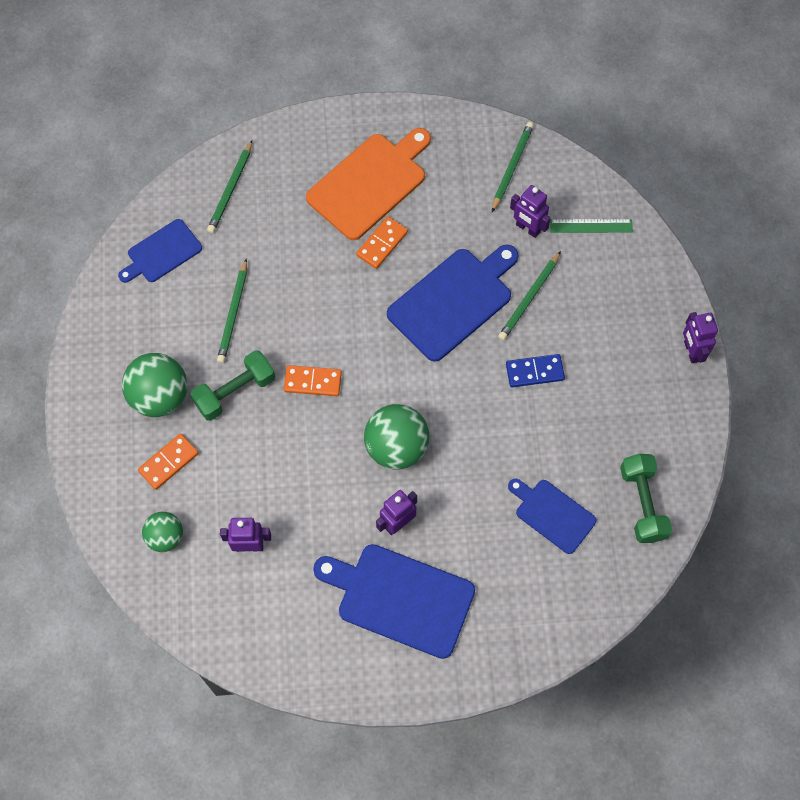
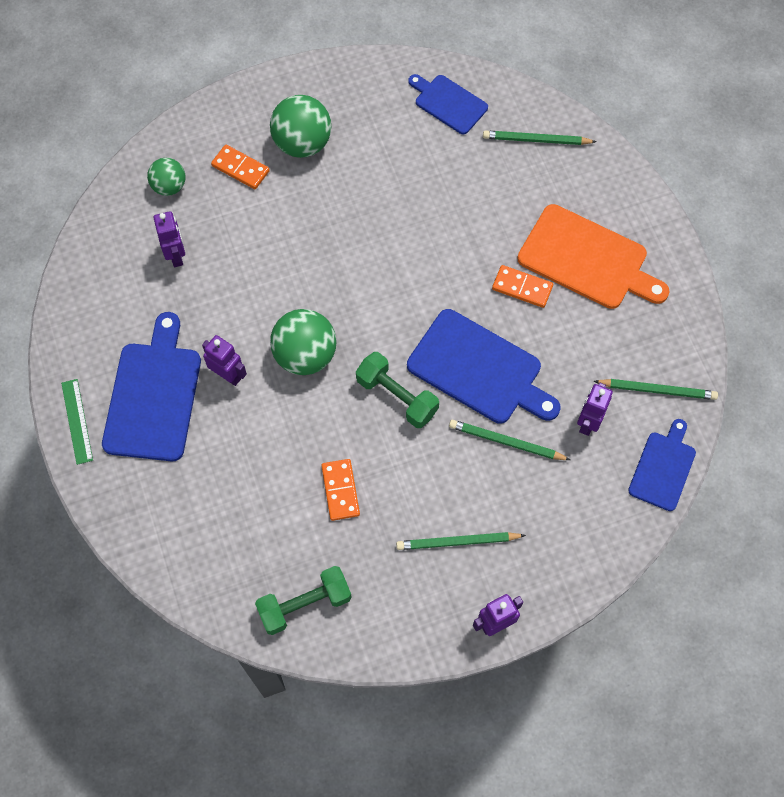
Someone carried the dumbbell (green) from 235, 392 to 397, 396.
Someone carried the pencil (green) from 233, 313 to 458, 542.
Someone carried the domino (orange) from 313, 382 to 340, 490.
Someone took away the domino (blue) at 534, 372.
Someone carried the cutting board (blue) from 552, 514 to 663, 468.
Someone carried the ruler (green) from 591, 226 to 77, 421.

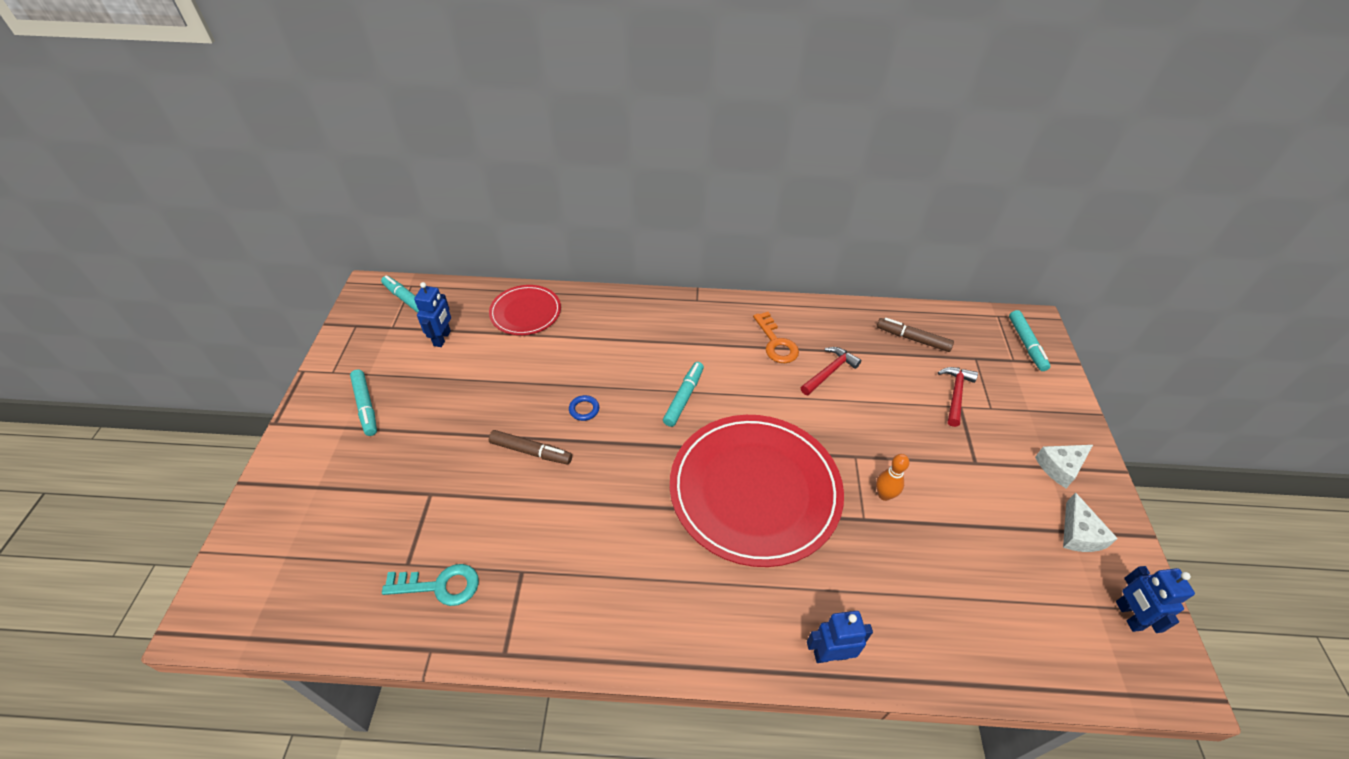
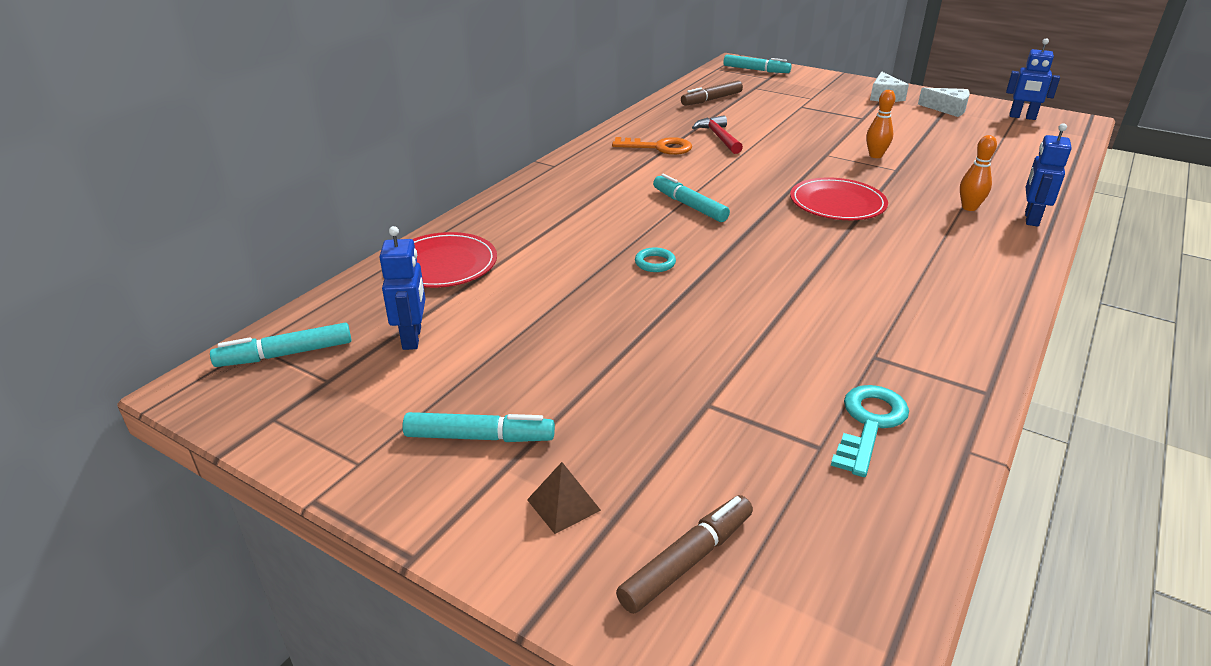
Someone rotated the robot (blue) at 442, 338 by 45 degrees clockwise.
Someone carried the marker (brown) from 531, 451 to 686, 561.
Someone repainted the ring (blue) at 584, 409, which became the ring (turquoise) at 655, 263.
Someone scaled the plate (red) at 755, 490 by 0.51.
Someone took away the hammer (red) at 955, 394.
Someone put down the pyramid (brown) at 563, 505.
Someone put down the bowling pin (orange) at 969, 207.

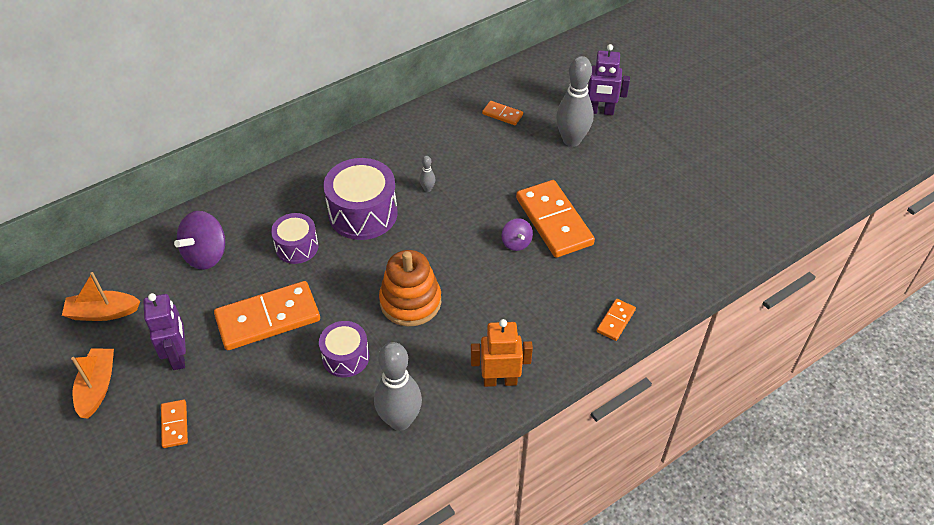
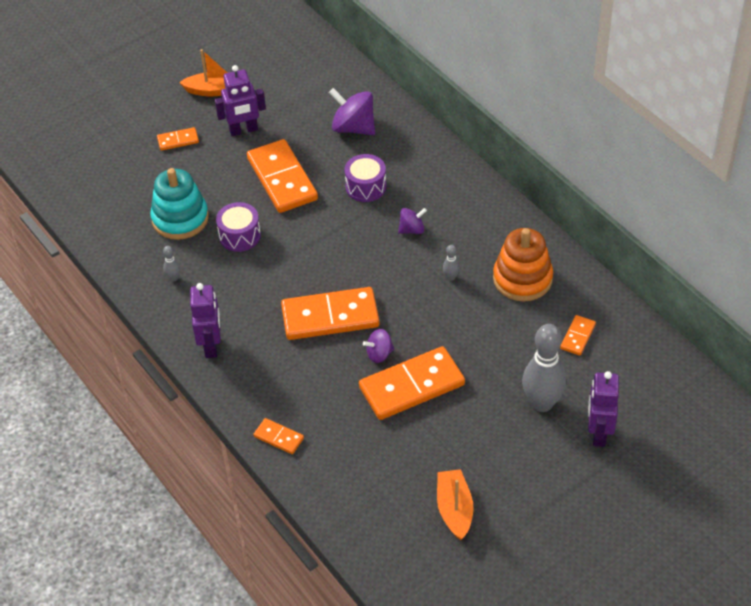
Someone carried the boat (orange) from 103, 312 to 454, 509.
Someone swapped the drum (purple) at 363, 213 for the spinning top (purple) at 412, 229.
Someone scaled the bowling pin (grey) at 400, 420 by 0.42.
Someone carried the stacking toy (orange) from 410, 302 to 522, 279.
Someone repainted the robot (orange) at 500, 380, which became the robot (purple) at 211, 345.
Someone put down the stacking toy (turquoise) at 180, 219.
Someone put down the domino (orange) at 330, 317.

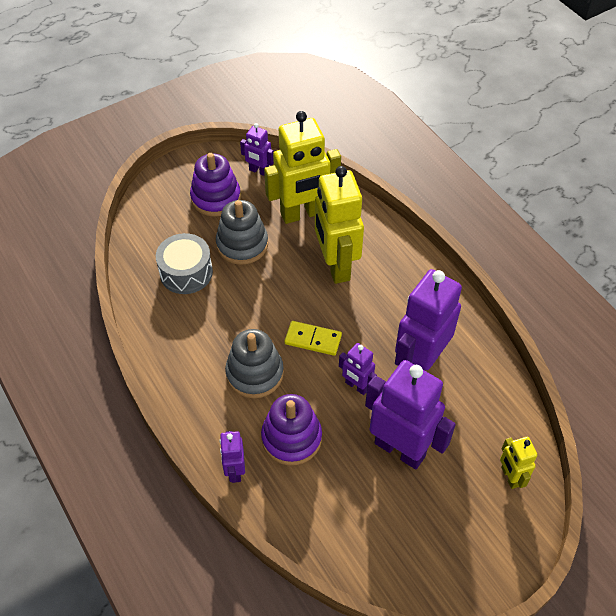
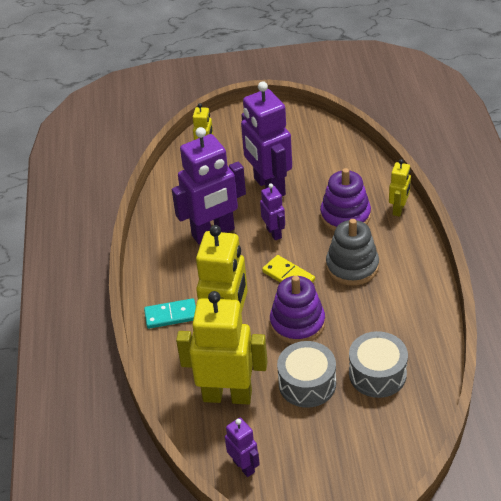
Someone carried the stacking toy (purple) from 216, 198 to 297, 323.
Someone swapped the stacking toy (grey) at 242, 244 for the drum (grey) at 307, 383.
Someone repainted the robot (purple) at 235, 471, which became the robot (yellow) at 399, 209.
Someone put down the domino (turquoise) at 171, 315.

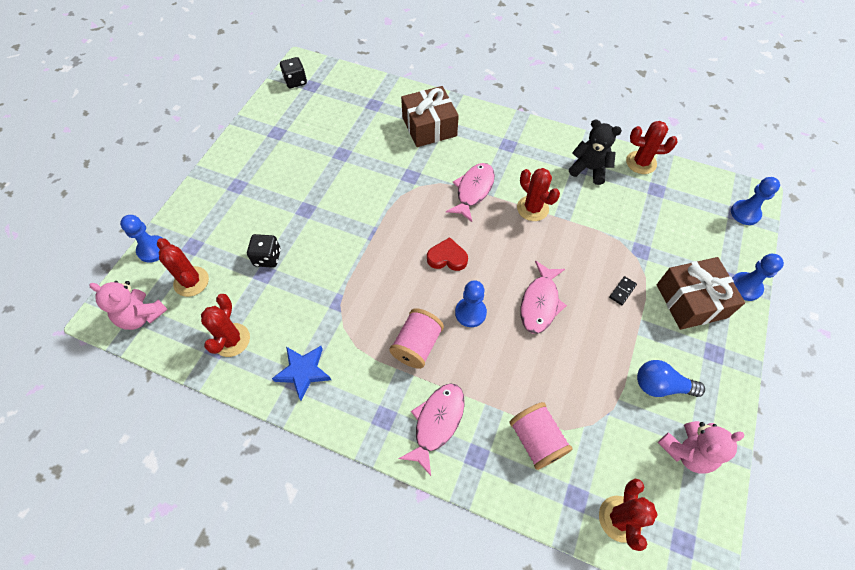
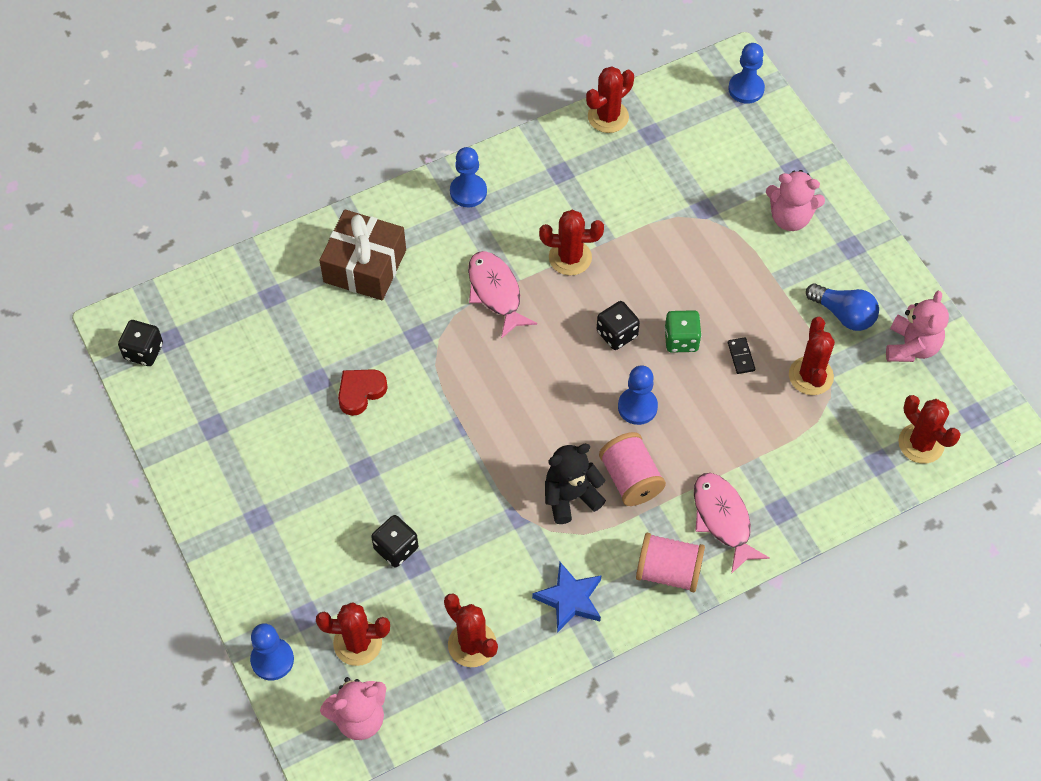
Someone carried the heart (red) from 447, 258 to 360, 392.
Someone carried the spool (pink) from 536, 440 to 668, 571.
Someone swapped the fish (pink) at 540, 303 for the dice (green) at 681, 340.
Someone carried the teddy bear (black) from 589, 169 to 570, 497.
Someone carried the domino (black) from 622, 291 to 741, 356.
Someone rotated the light bulb (blue) at 661, 386 by 105 degrees counterclockwise.
Someone swapped the gift (brown) at 691, 301 for the teddy bear (pink) at 790, 217.
Someone carried the pawn (blue) from 745, 287 to 468, 192.
Someone put down the dice (black) at 617, 334.
Someone put down the cactus (red) at 811, 376.

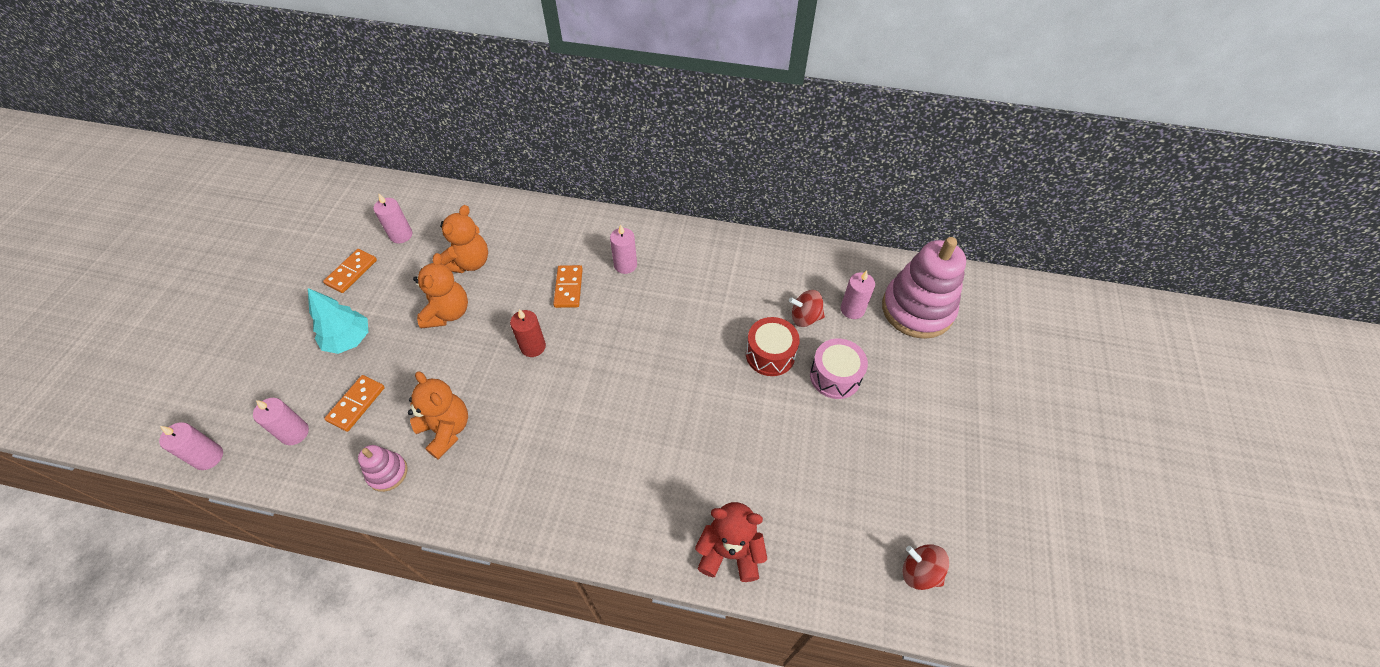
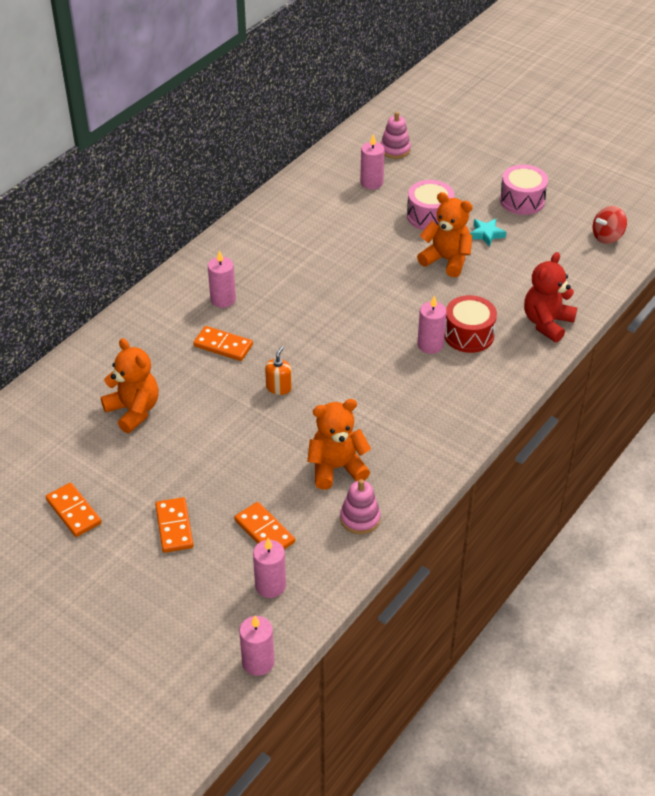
Someone swapped the tree (turquoise) at 349, 340 for the domino (orange) at 174, 527.
Someone carried the candle (pink) from 401, 235 to 430, 345.
Someone carried the teddy bear (orange) from 448, 313 to 446, 260.
Someone swapped the candle (red) at 533, 347 for the soap dispenser (orange) at 279, 387.
Someone carried the drum (red) from 770, 354 to 468, 335.
Someone took away the spinning top (red) at 805, 317.
Someone scaled the stacking toy (pink) at 917, 309 by 0.47.
Someone put down the star (turquoise) at 486, 234.
Someone put down the drum (pink) at 522, 200.

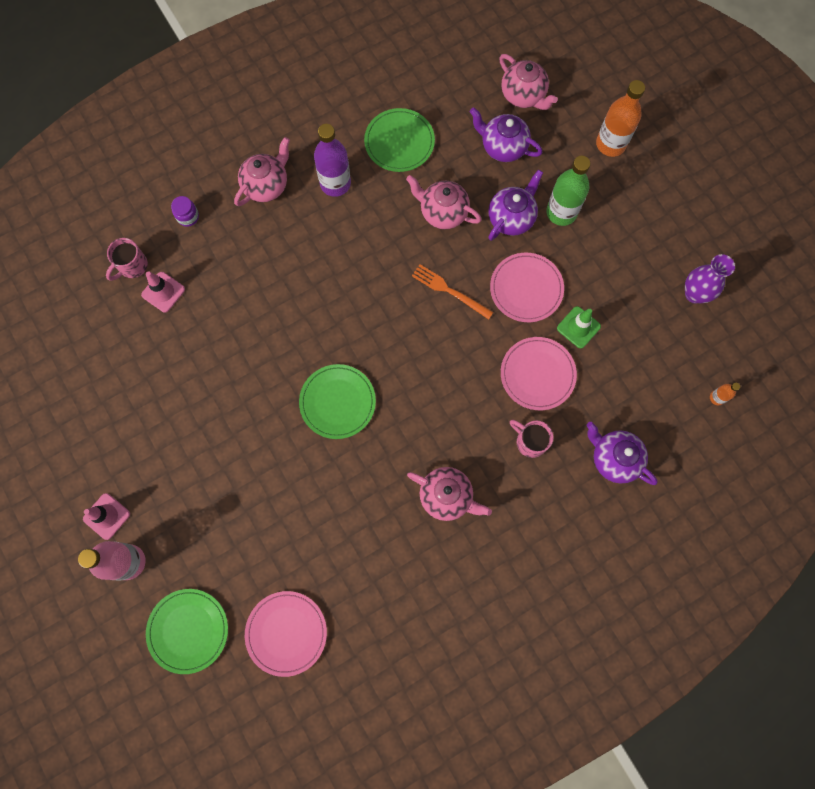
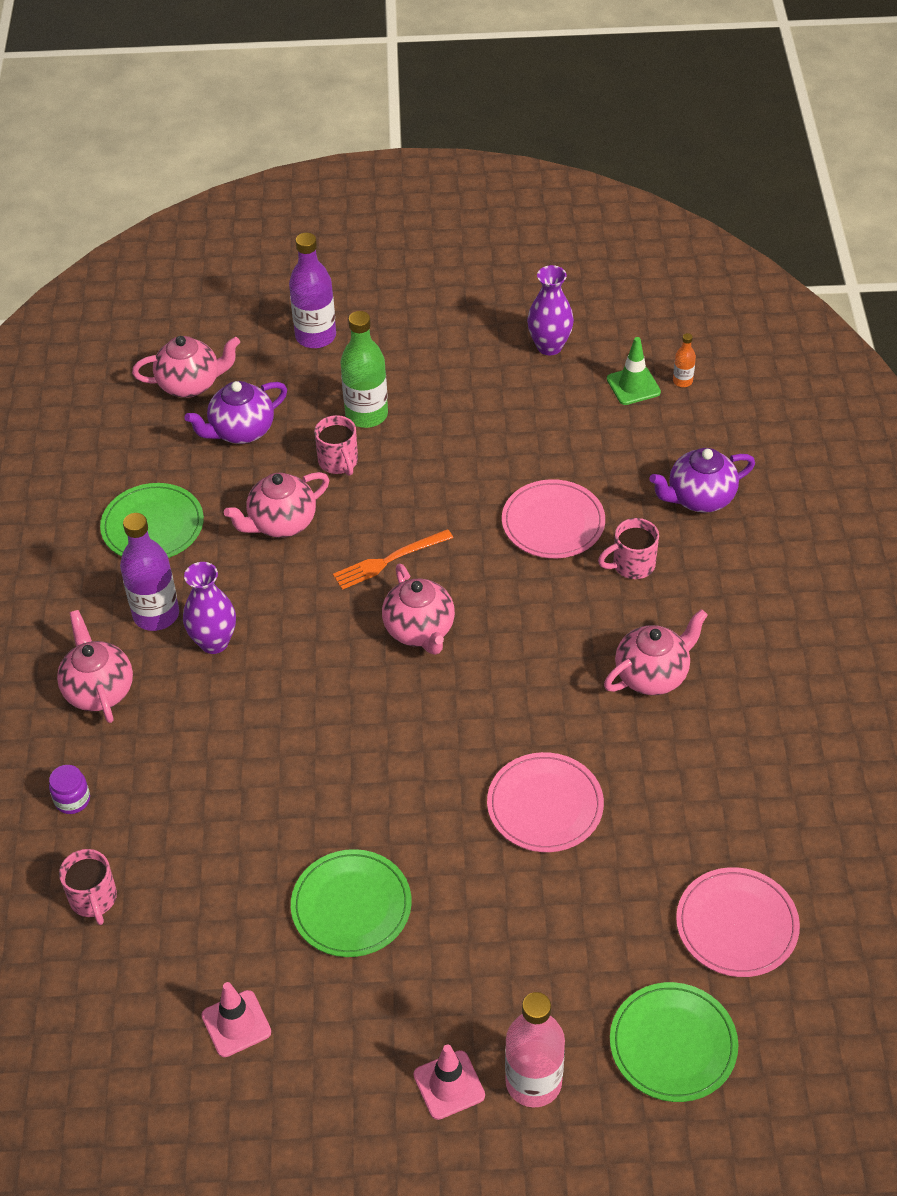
Someone carried the traffic cone (pink) from 163, 292 to 236, 1024.
Someone carried the plate (green) from 337, 402 to 351, 906.
Someone swapped the teapot (purple) at 511, 218 for the mug (pink) at 339, 462.
Someone carried the plate (pink) from 526, 288 to 545, 805.
Someone carried the traffic cone (green) from 578, 327 to 633, 386.
Someone repainted the bottle (orange) at 610, 144, which became the bottle (purple) at 315, 336.
Someone put down the vase (purple) at 214, 642.
Someone put down the teapot (pink) at 419, 630.

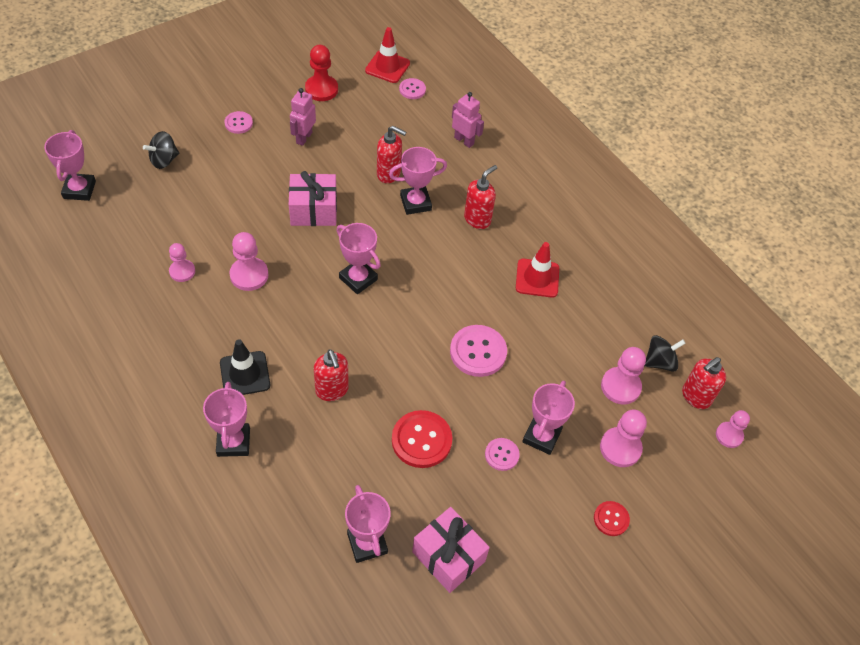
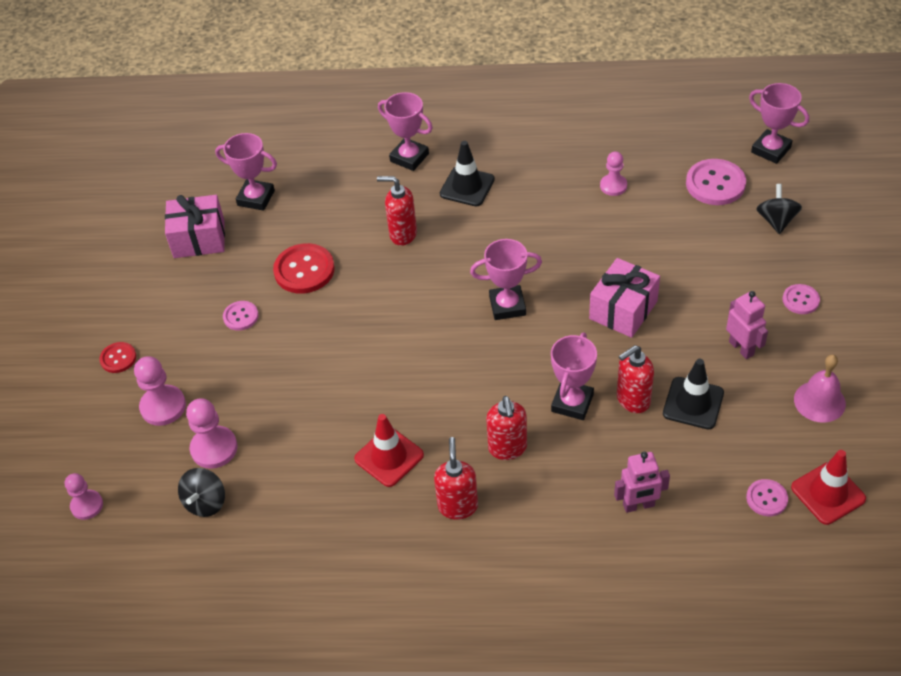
Someone took away the pawn (pink) at 249, 275.
Someone swapped the pawn (red) at 321, 89 for the bell (pink) at 819, 401.
Someone carried the button (pink) from 478, 352 to 715, 184.
Someone took away the trophy (pink) at 541, 436.
Someone carried the soap dispenser (red) from 695, 397 to 458, 506.
Someone put down the traffic cone (black) at 693, 403.

